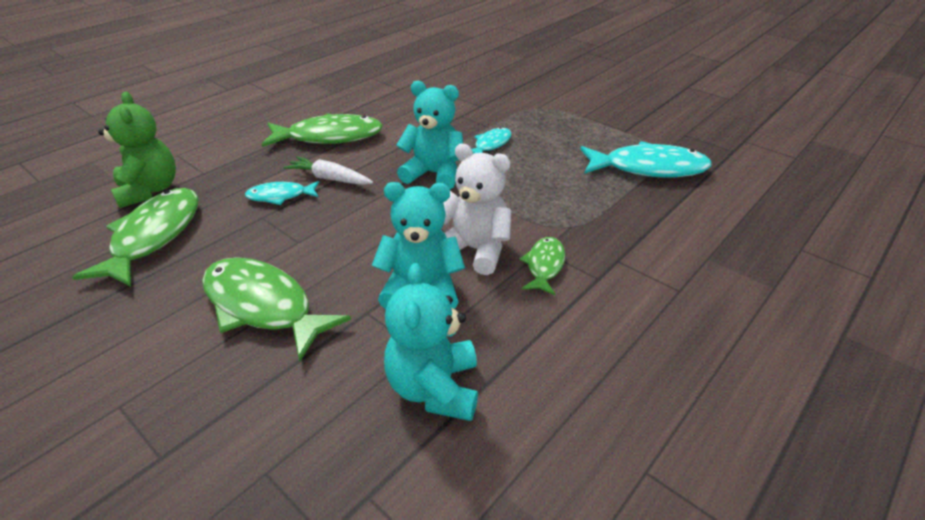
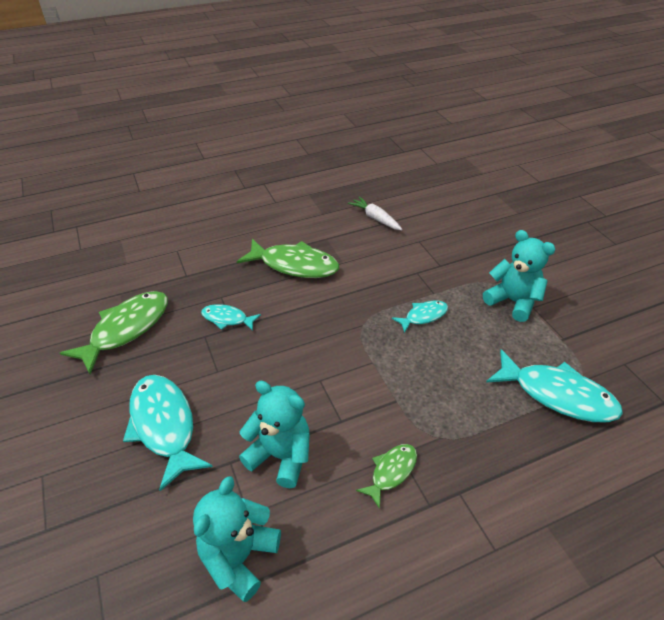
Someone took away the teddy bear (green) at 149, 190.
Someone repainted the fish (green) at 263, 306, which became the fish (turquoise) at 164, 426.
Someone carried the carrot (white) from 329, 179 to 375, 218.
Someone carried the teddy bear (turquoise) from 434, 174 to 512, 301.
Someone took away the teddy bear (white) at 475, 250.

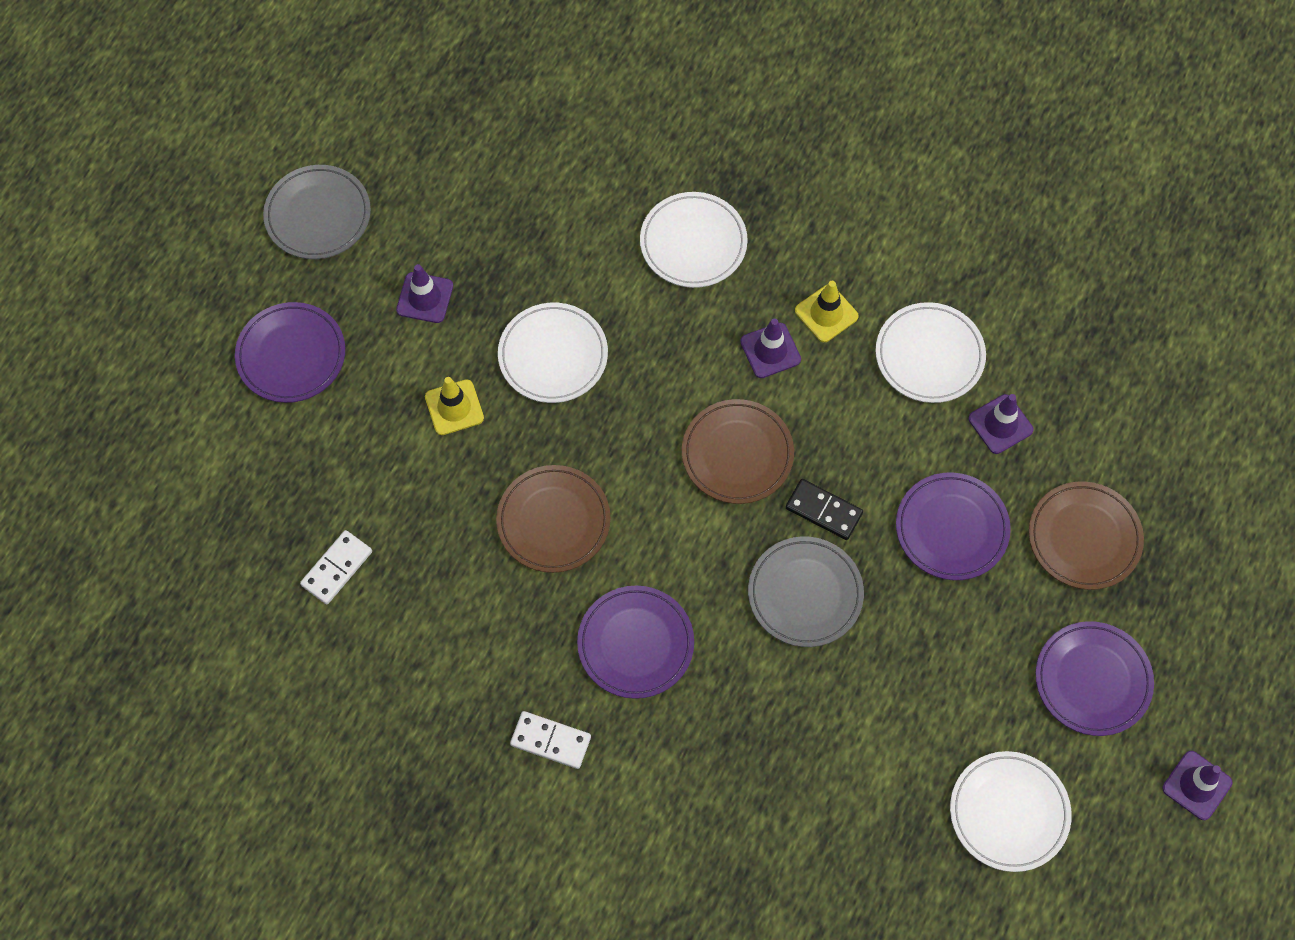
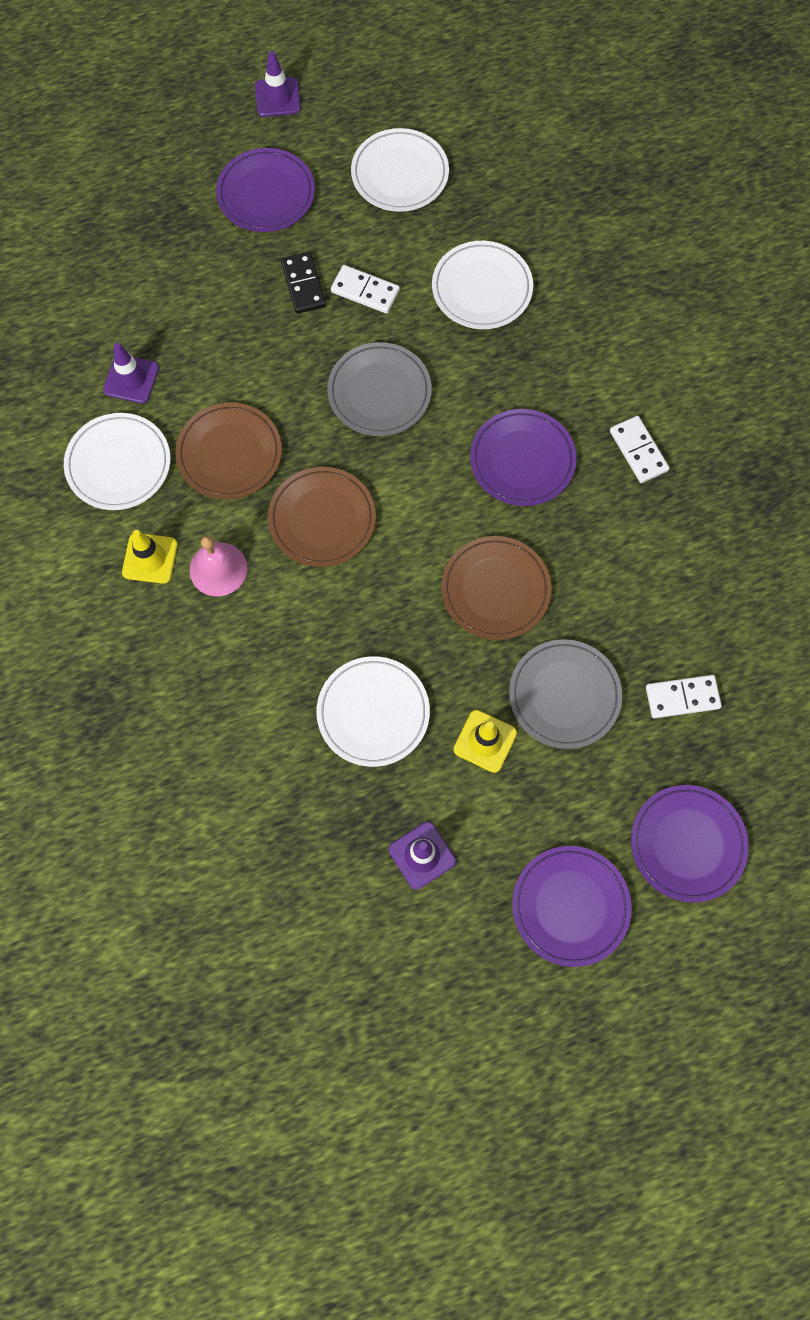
Someone carried the plate (grey) from 318, 215 to 564, 695.
Someone carried the plate (white) from 693, 243 to 482, 289.
Someone swapped the traffic cone (purple) at 770, 350 for the bell (pink) at 218, 569.
Someone carried the domino (black) from 824, 510 to 303, 285.
Someone carried the plate (purple) from 951, 528 to 687, 844.
Someone carried the plate (brown) from 1084, 538 to 229, 454.
Someone put down the domino (white) at 365, 291.

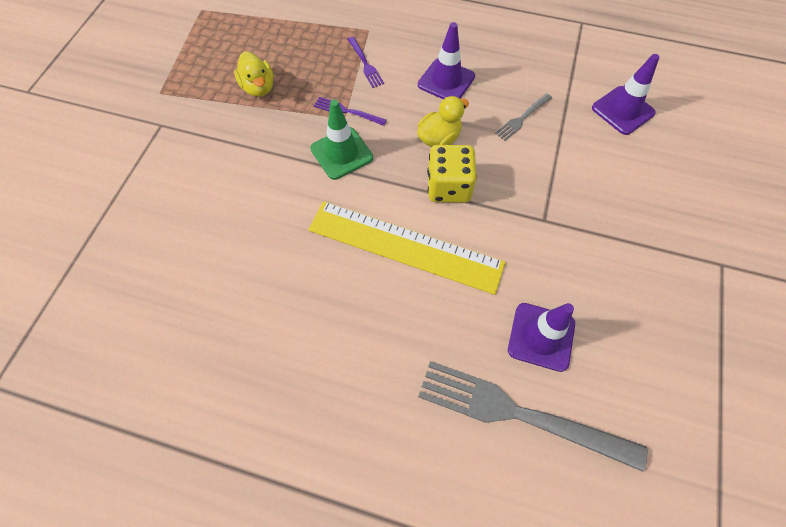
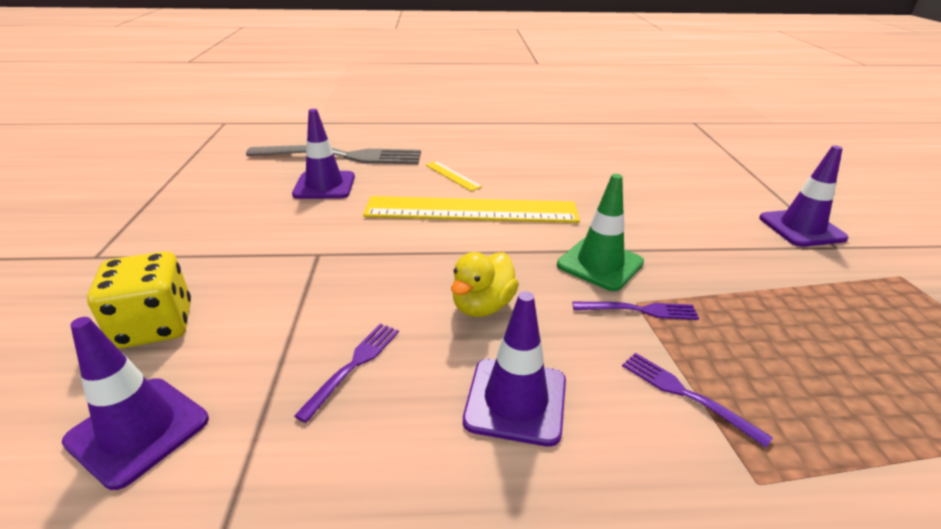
Someone took away the duck (yellow) at 258, 88.
Someone carried the dice (yellow) from 448, 187 to 155, 326.
Someone repainted the fork (grey) at 522, 118, which became the fork (purple) at 353, 365.
Someone put down the ruler (yellow) at 452, 175.
Someone put down the traffic cone (purple) at 801, 228.

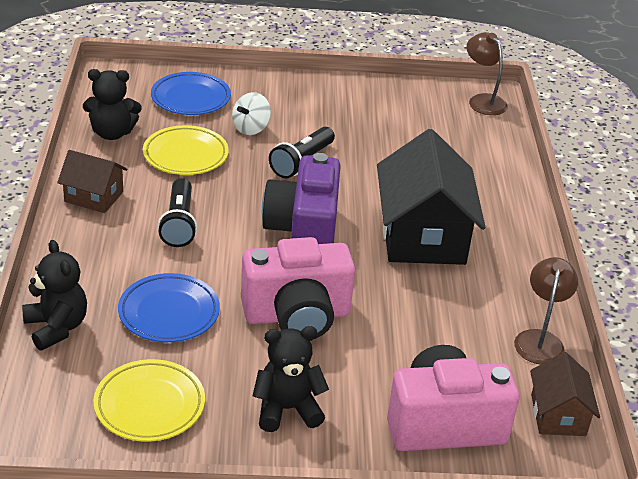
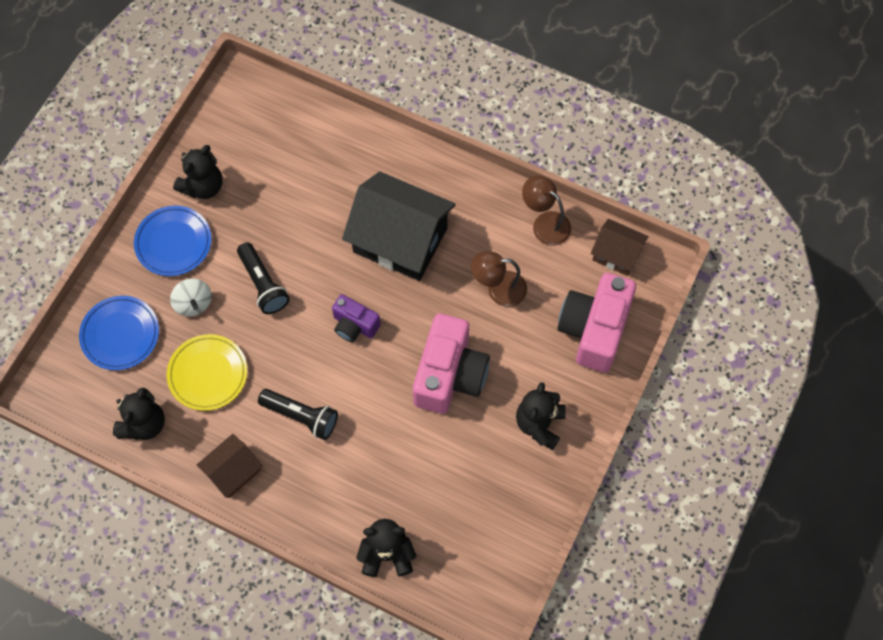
Someone took away the plate (yellow) at 149, 405.
Someone carried the plate (blue) from 169, 313 to 173, 243.
Someone scaled the camera (purple) at 303, 231 by 0.55.
Someone carried the lamp (brown) from 483, 100 to 498, 289.
Someone put down the teddy bear (black) at 203, 186.

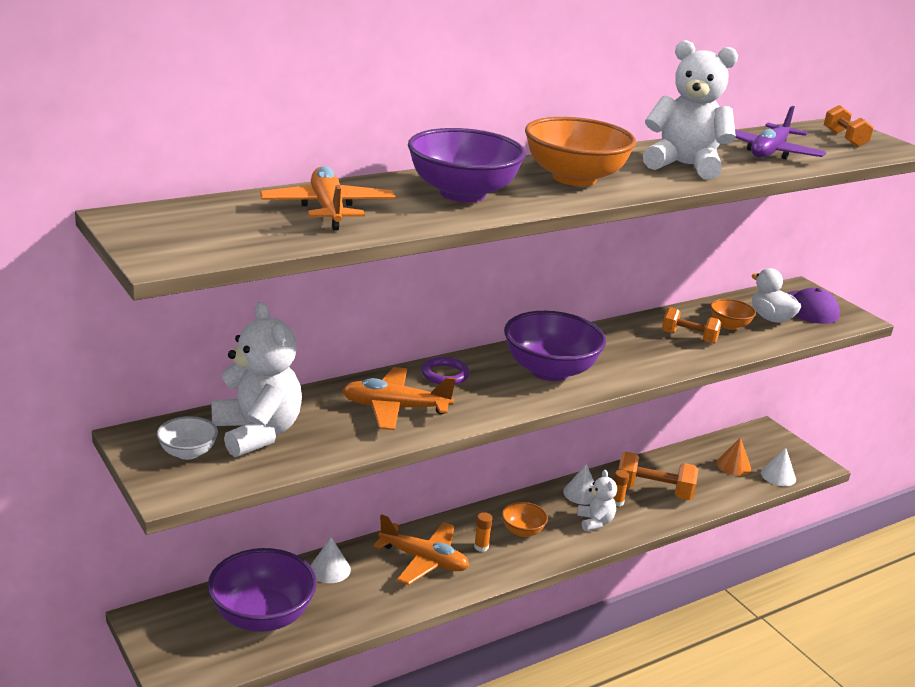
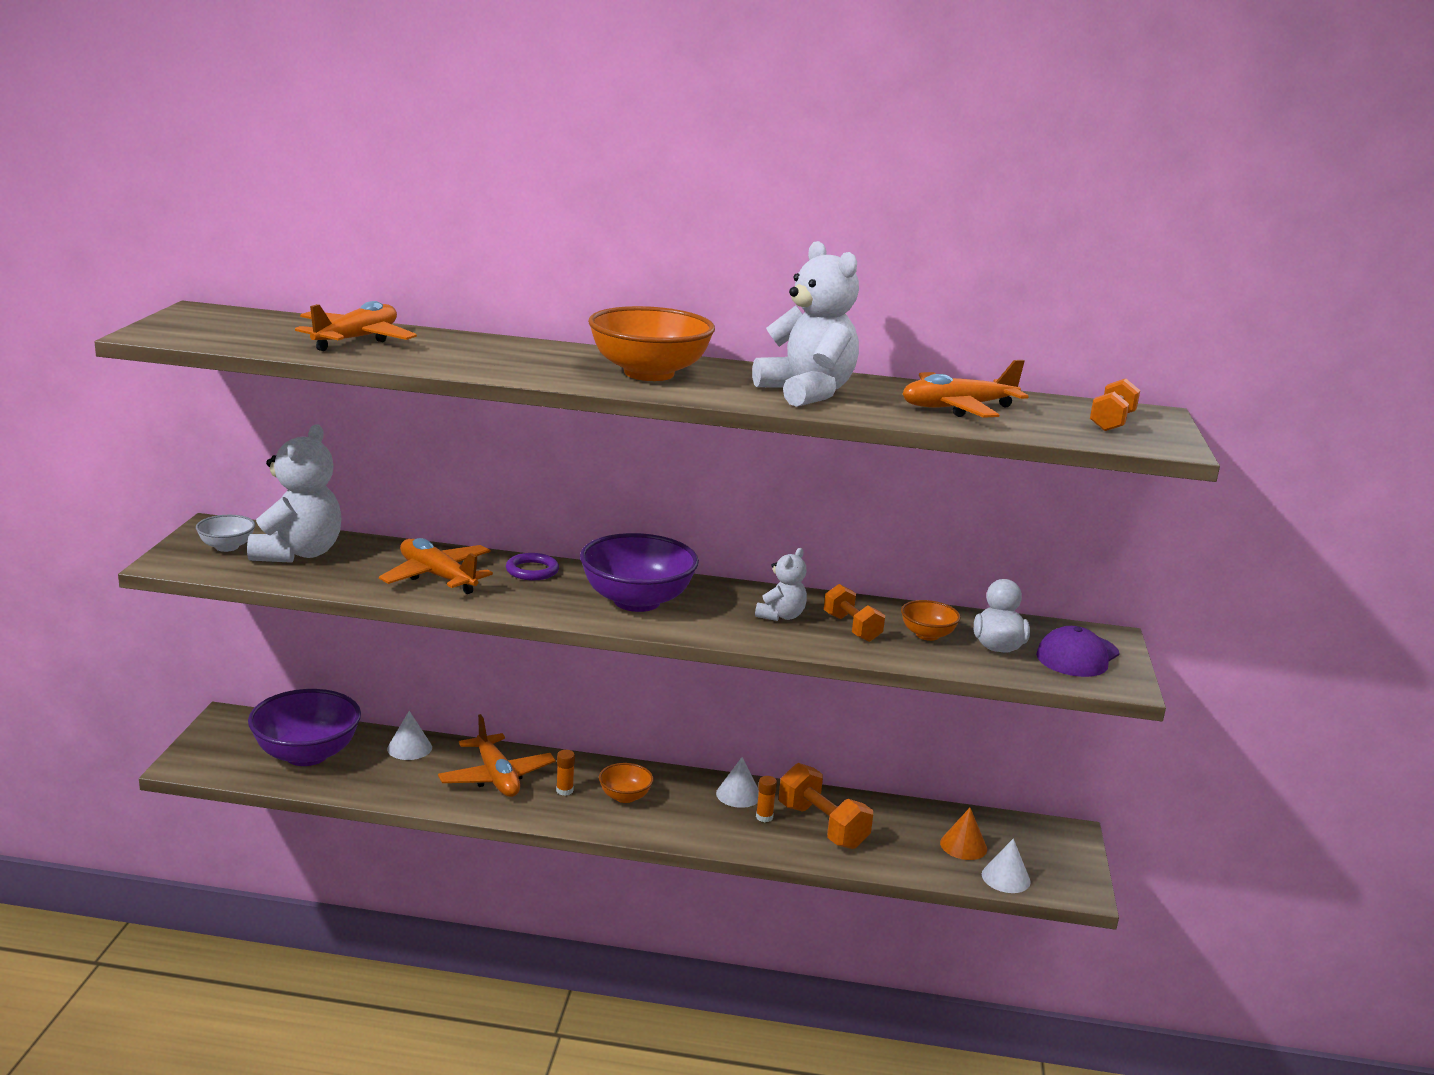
Someone took away the bowl (purple) at 462, 193.
Someone carried the teddy bear (white) from 595, 522 to 781, 616.
Someone repainted the plane (purple) at 769, 152, which became the plane (orange) at 957, 408.

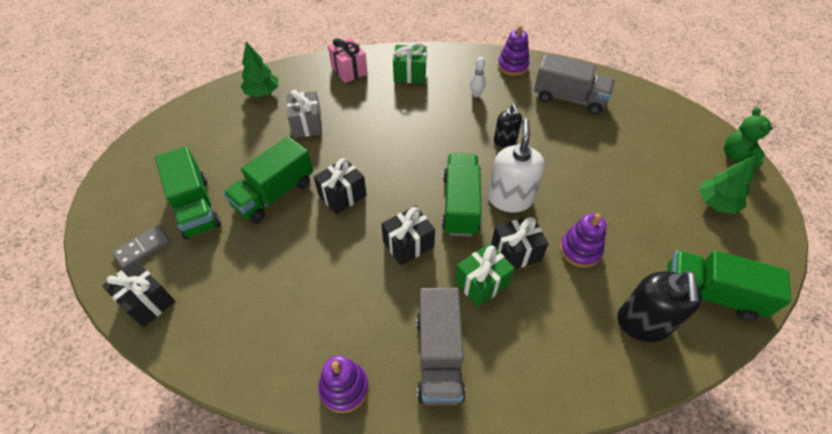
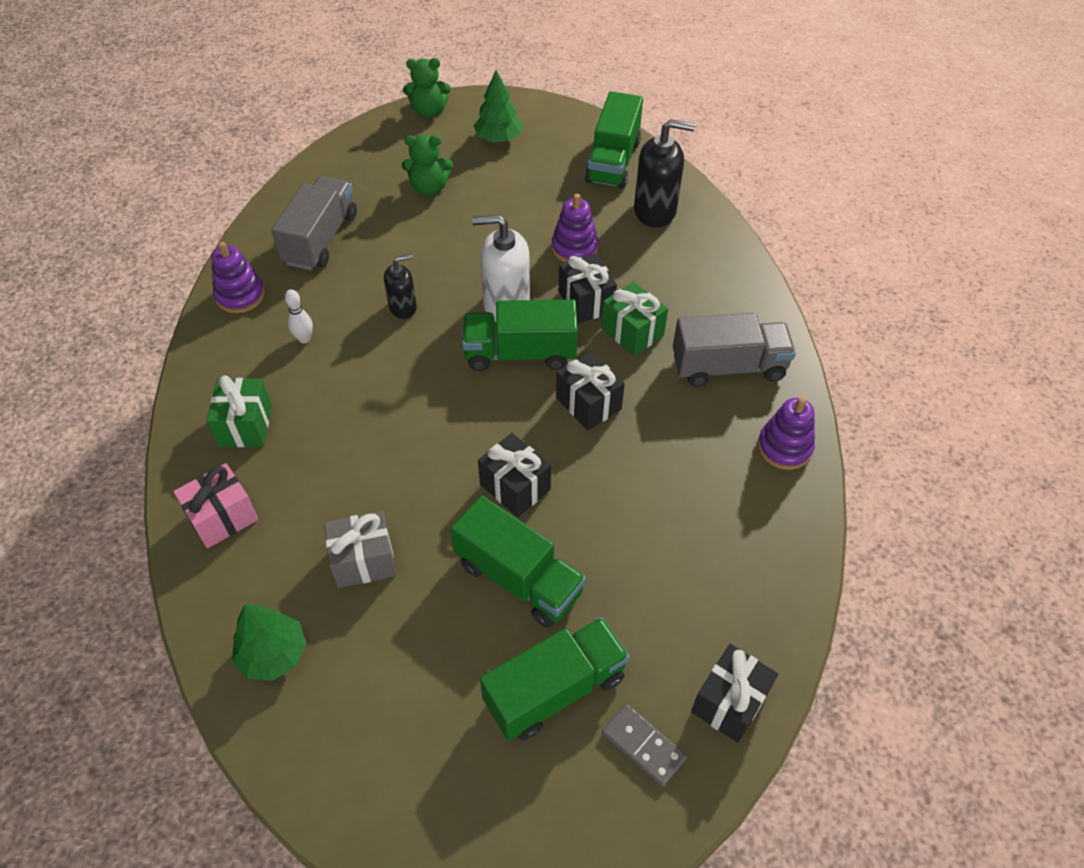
Someone put down the teddy bear (green) at 429, 188.

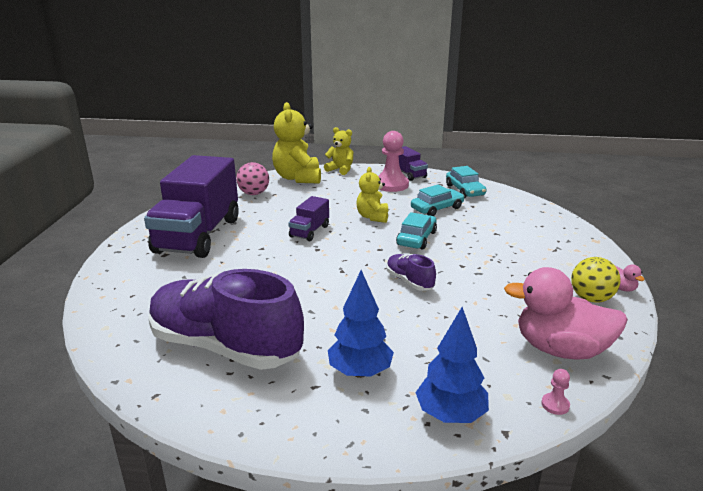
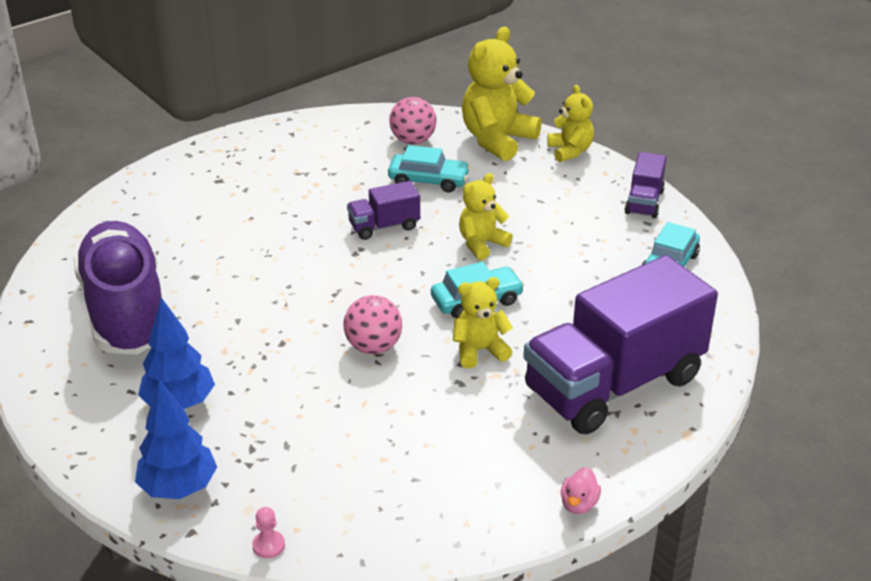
Someone carried the truck (purple) from 198, 235 to 613, 384.
Someone took away the pawn (pink) at 391, 185.
Someone swapped the shoe (purple) at 409, 281 for the ball (pink) at 373, 346.
Someone carried the car (turquoise) from 437, 208 to 428, 180.
Someone took away the duck (pink) at 560, 349.
Someone took away the ball (yellow) at 591, 298.
Someone put down the teddy bear (yellow) at 479, 350.

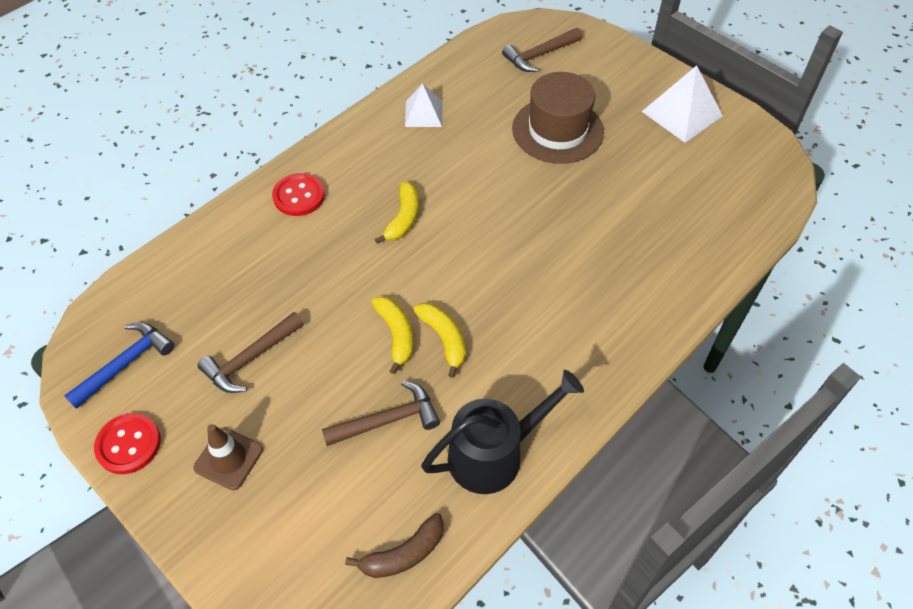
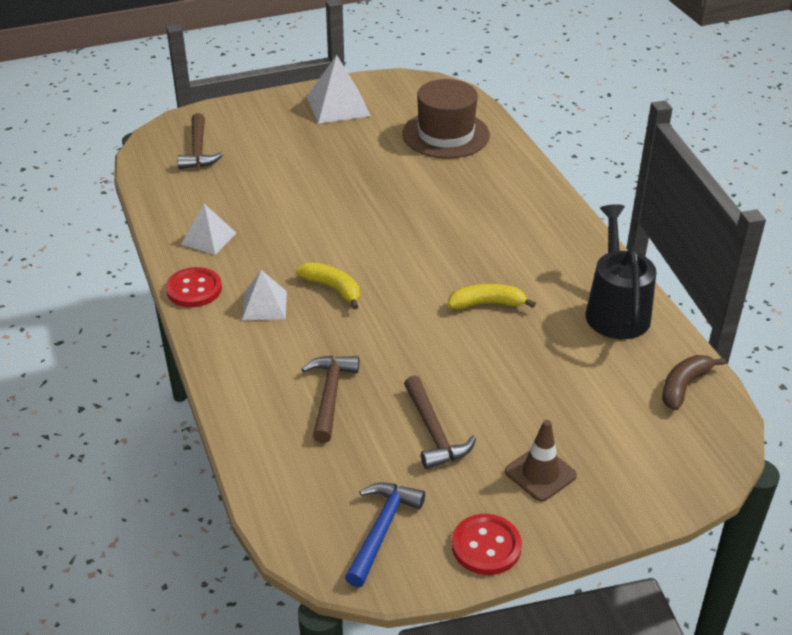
Someone rotated the hammer (blue) at 126, 363 by 45 degrees clockwise.
Someone carried the button (red) from 299, 196 to 194, 289.
Someone carried the hammer (brown) from 388, 420 to 330, 395.
Someone rotated the banana (brown) at 403, 554 by 135 degrees counterclockwise.
Someone took away the banana (yellow) at 396, 335.
Someone carried the hat (brown) from 557, 130 to 446, 134.
Someone put down the pyramid (white) at 264, 305.

